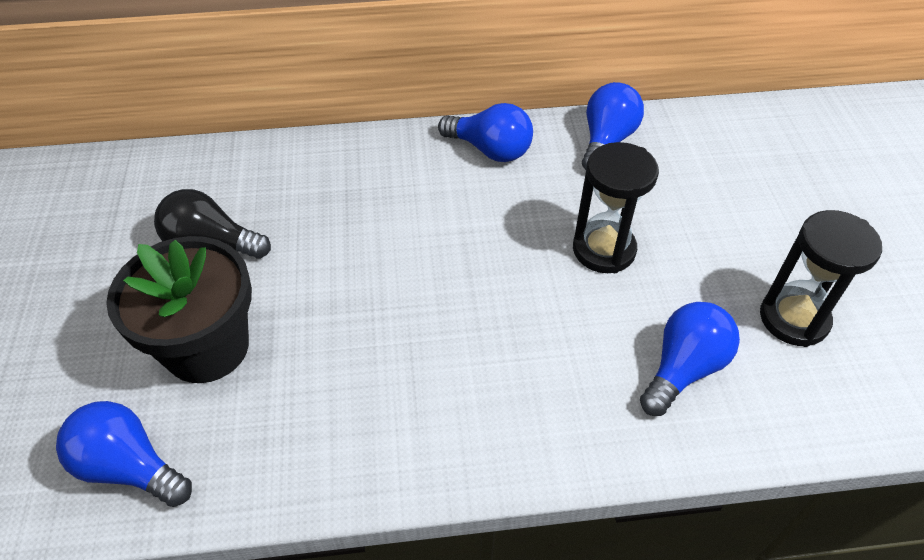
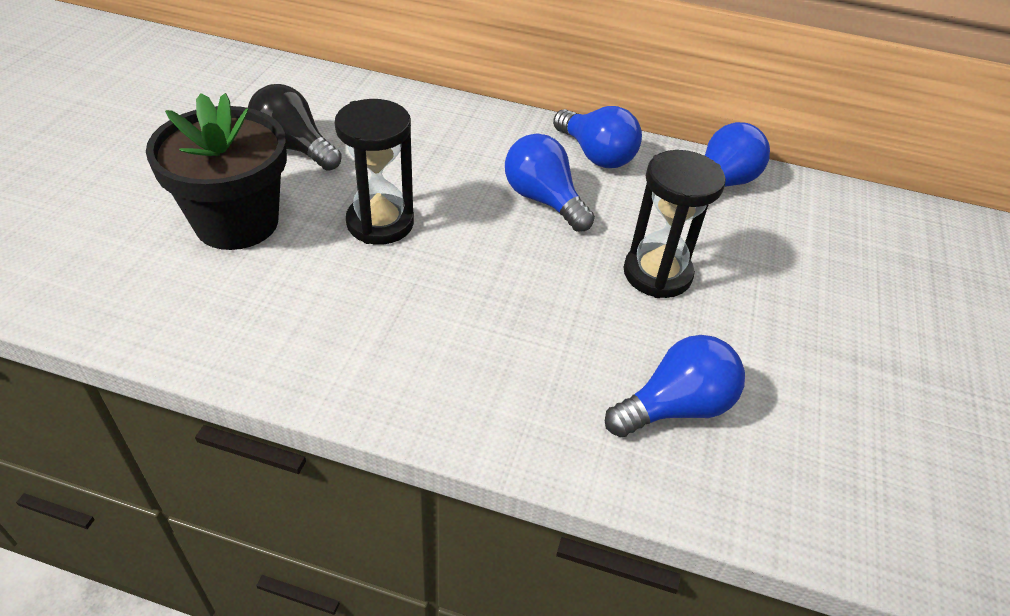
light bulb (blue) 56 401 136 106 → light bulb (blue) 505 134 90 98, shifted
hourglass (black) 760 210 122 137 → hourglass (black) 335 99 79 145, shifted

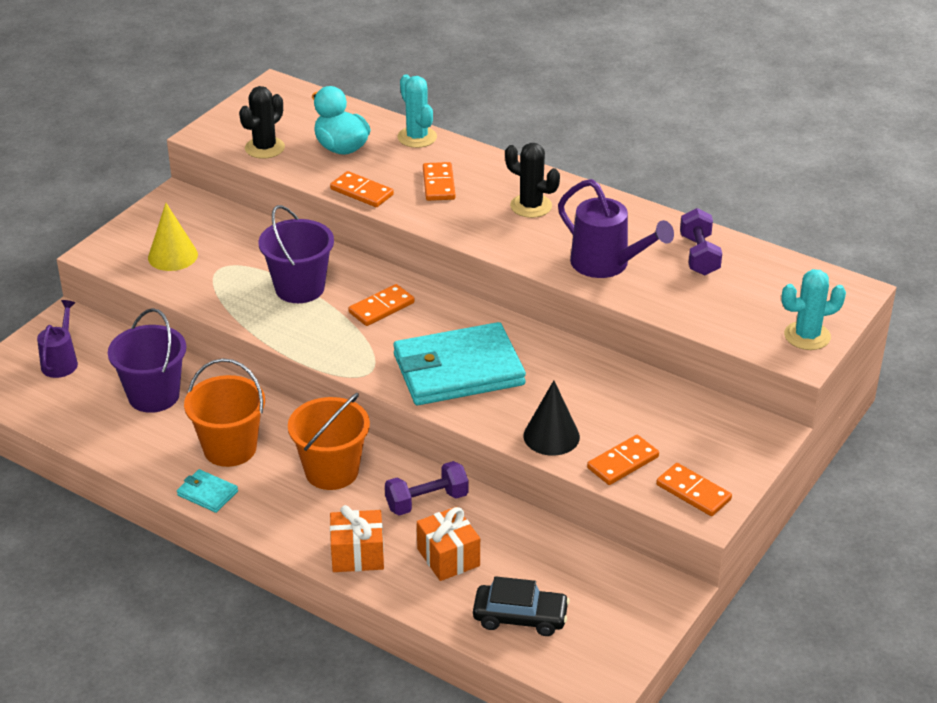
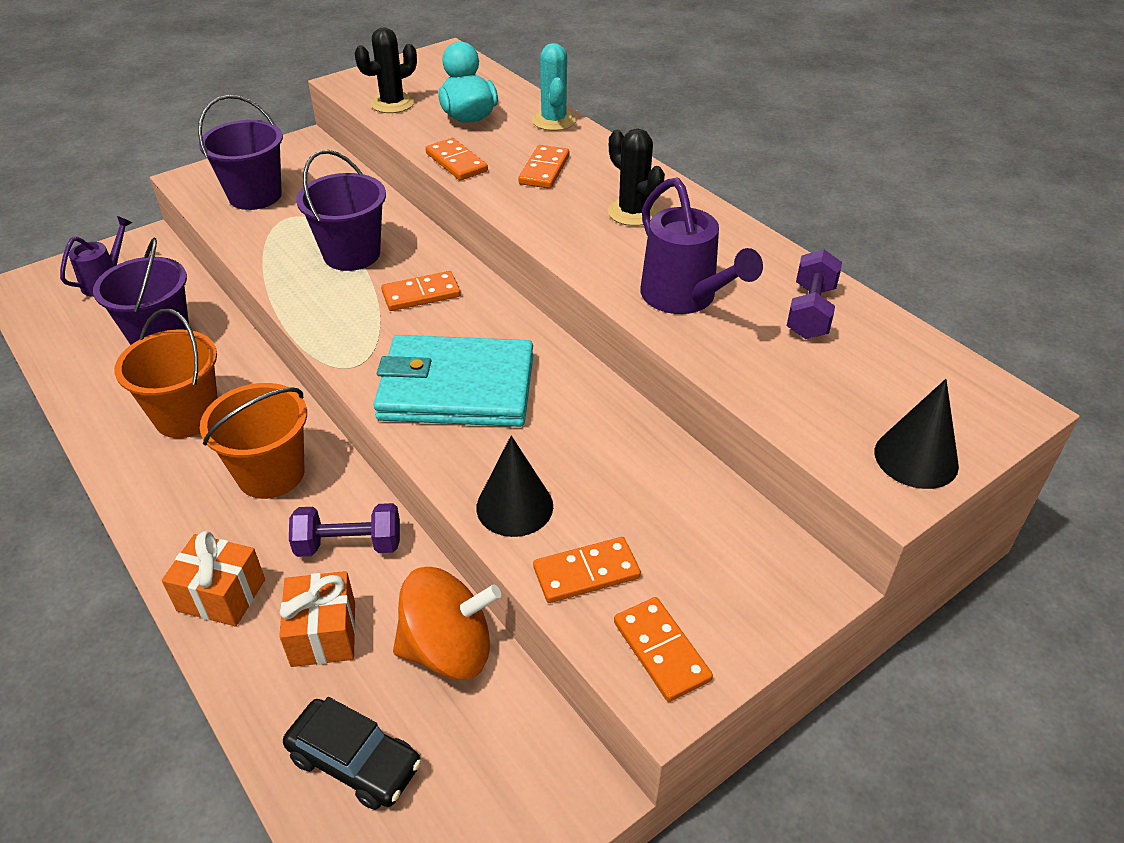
cone (yellow) 148 203 50 68 → bucket (purple) 198 95 85 115
wallet (turquoise) 177 469 61 44 → -
cactus (turquoise) 781 269 65 81 → cone (black) 875 379 84 110
- → spinning top (orange) 393 567 108 113

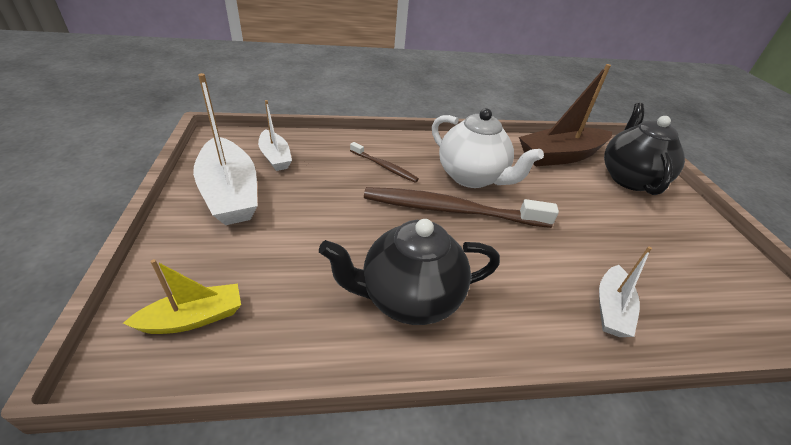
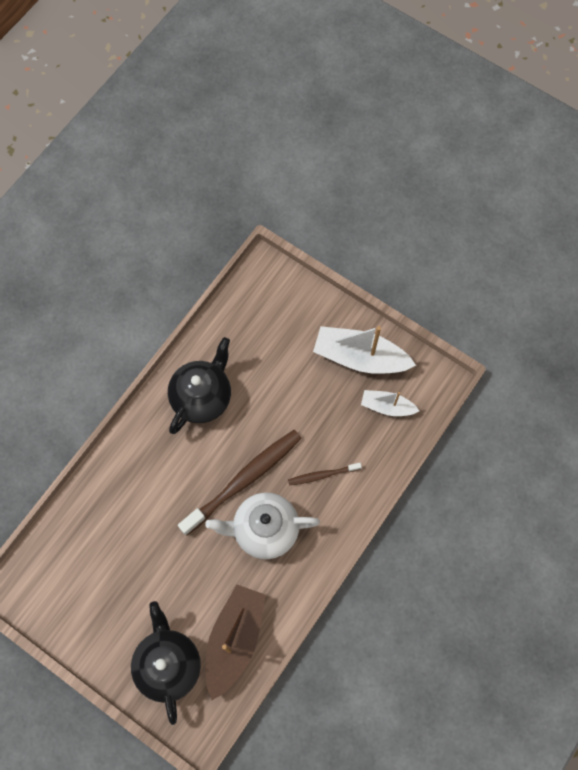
boat (yellow) 123 259 118 75 → -
boat (white) 599 246 53 91 → -
teapot (black) 604 103 81 92 → teapot (black) 131 601 70 124, 150 degrees counterclockwise

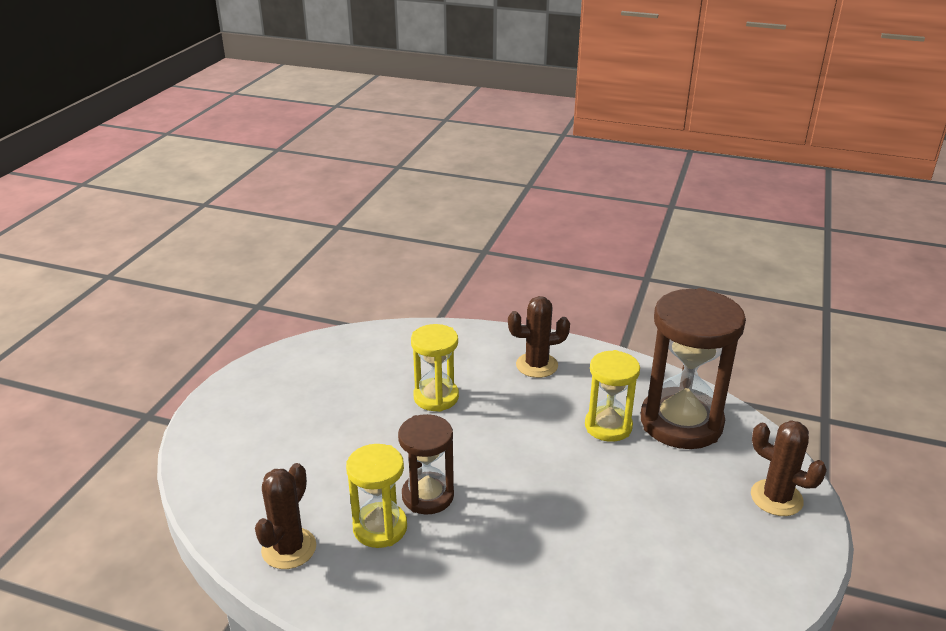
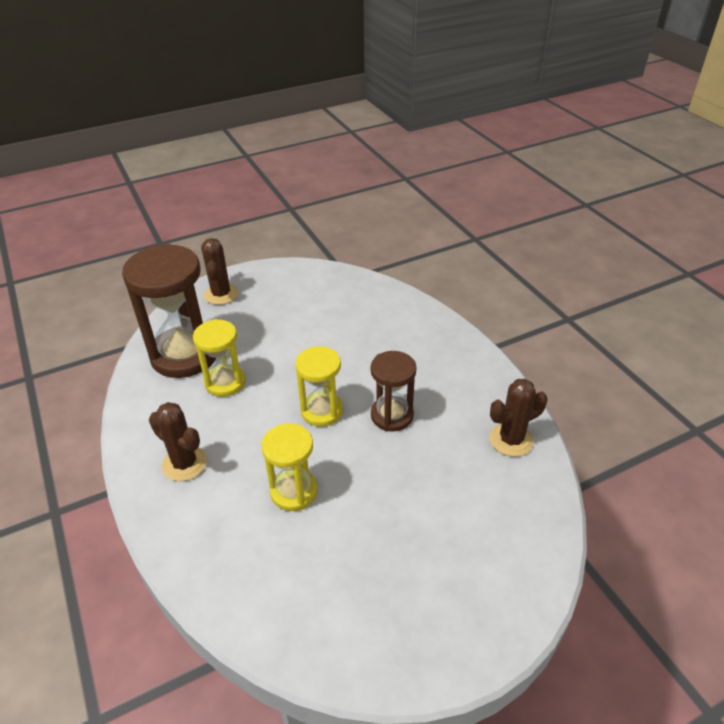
hourglass (yellow) 346 444 61 104 → hourglass (yellow) 295 346 48 81, shifted

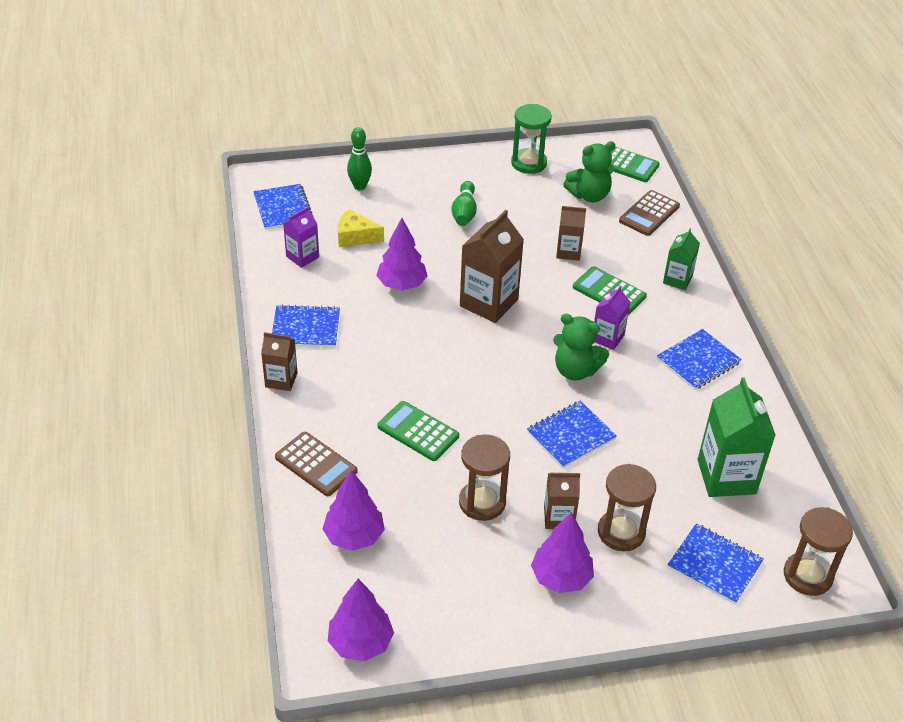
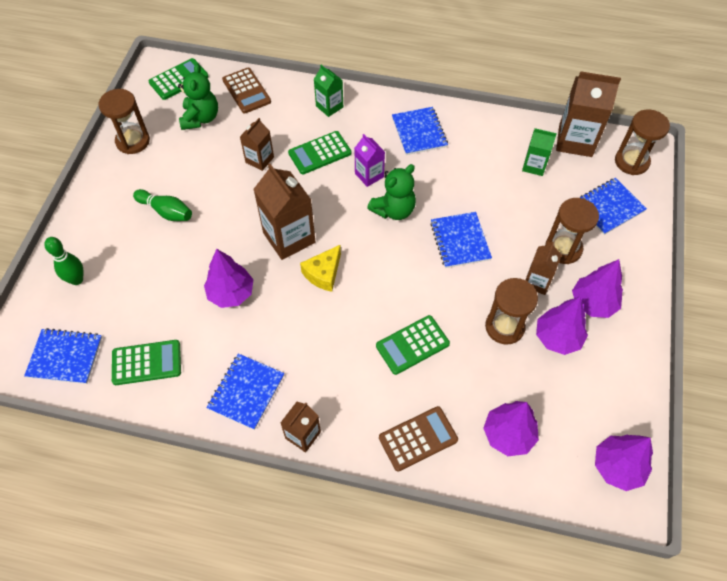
carton (purple) 283 206 36 62 → calculator (green) 112 340 69 45
cheese (yellow) 338 209 46 38 → cheese (yellow) 300 245 41 47, shifted
hourglass (green) 511 104 41 70 → hourglass (brown) 99 89 51 65
carton (green) 698 377 78 120 → carton (green) 522 128 35 48, x0.57
- → tree (purple) 536 297 52 58
- → carton (brown) 556 71 65 86

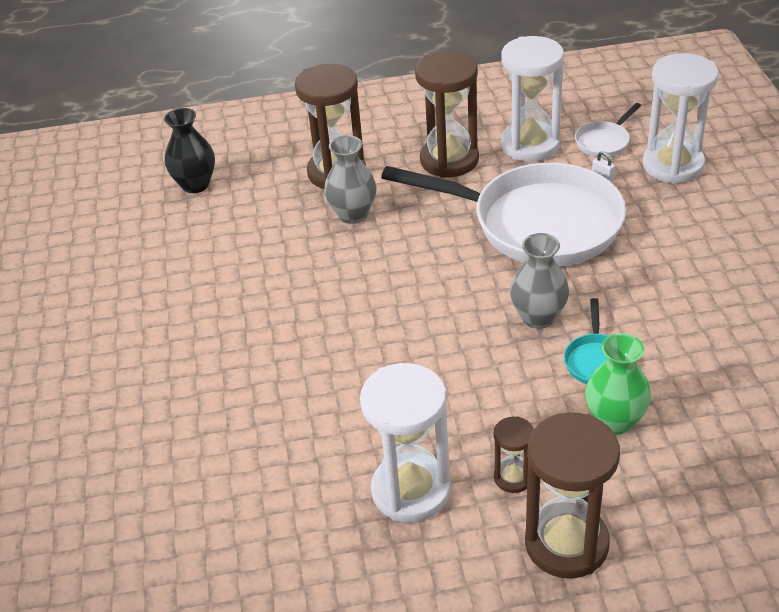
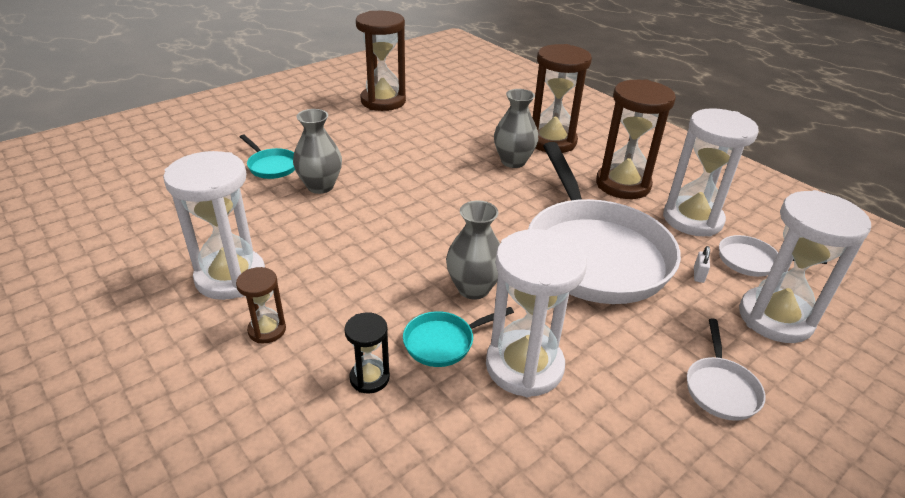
vase (black) 164 108 51 85 → -
hourglass (brown) 525 412 95 167 → hourglass (brown) 356 11 50 100, shifted
vase (green) 585 333 66 102 → hourglass (black) 344 312 46 82
- → pan (turquoise) 240 135 55 44
- → vase (grey) 293 109 49 85
- → hourglass (white) 486 229 101 168
- → pan (white) 687 319 79 102

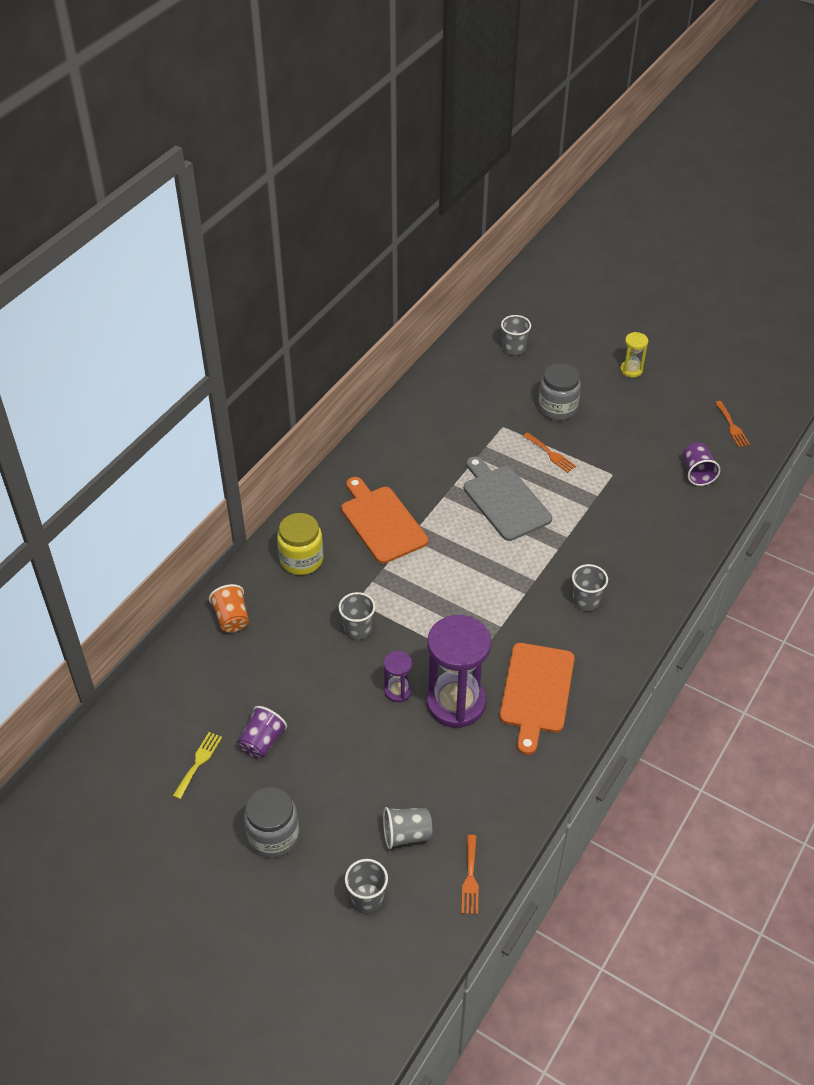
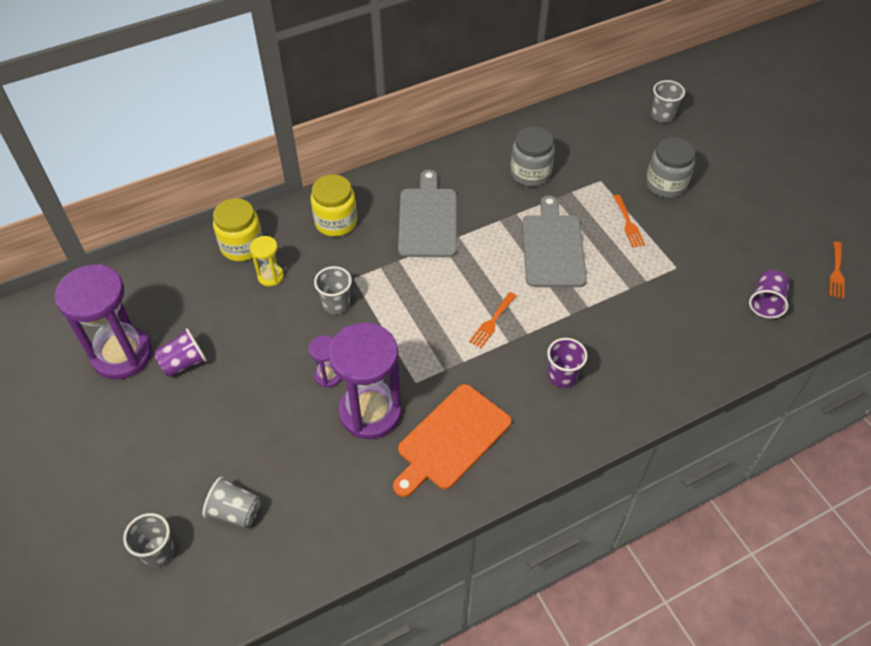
fork (yellow) 173 732 49 67 → hourglass (purple) 54 264 98 116
cup (orange) 209 584 40 48 → jar (yellow) 213 198 50 63
jar (grey) 244 787 55 71 → jar (grey) 510 126 45 61, shifted
cutting board (orange) 341 477 87 87 → cutting board (grey) 398 170 59 87
fork (orange) 462 835 17 79 → fork (orange) 469 292 48 56, shifted
cup (grey) 572 564 36 47 → cup (purple) 547 338 40 50
hourglass (yellow) 620 332 28 46 → hourglass (yellow) 250 236 34 50, shifted

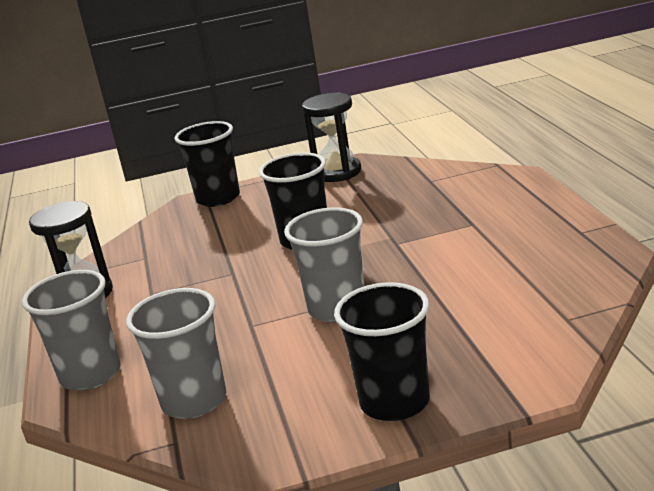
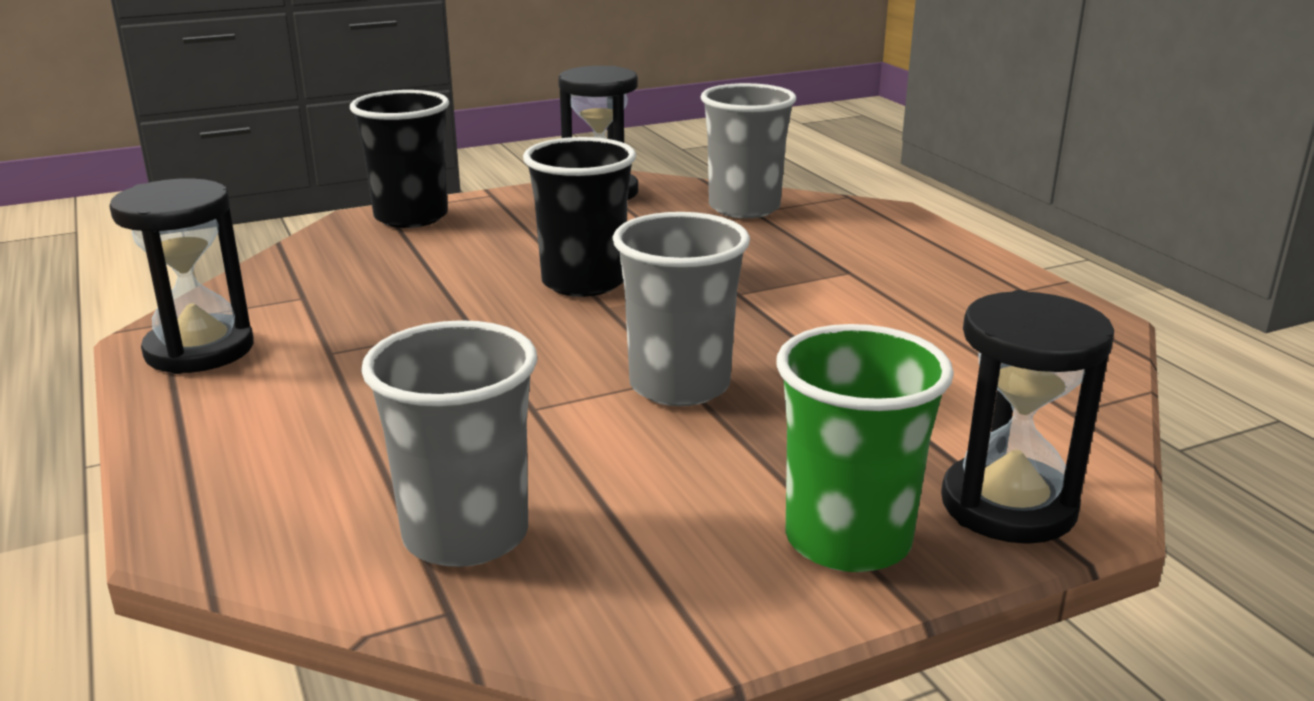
cup (grey) 22 270 99 120 → cup (grey) 701 83 95 135, shifted
cup (black) 334 282 96 139 → cup (green) 776 324 178 248
- → hourglass (black) 941 290 173 254

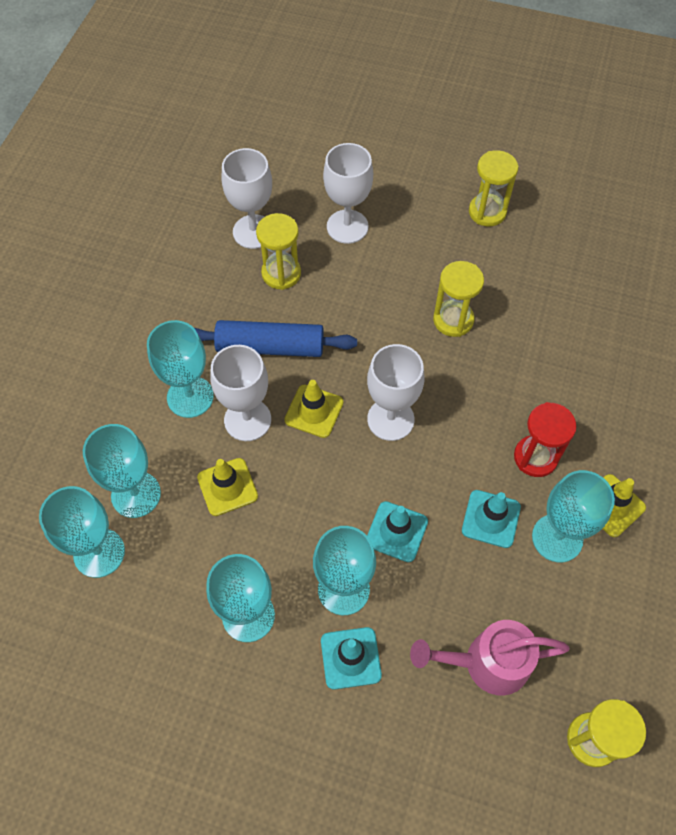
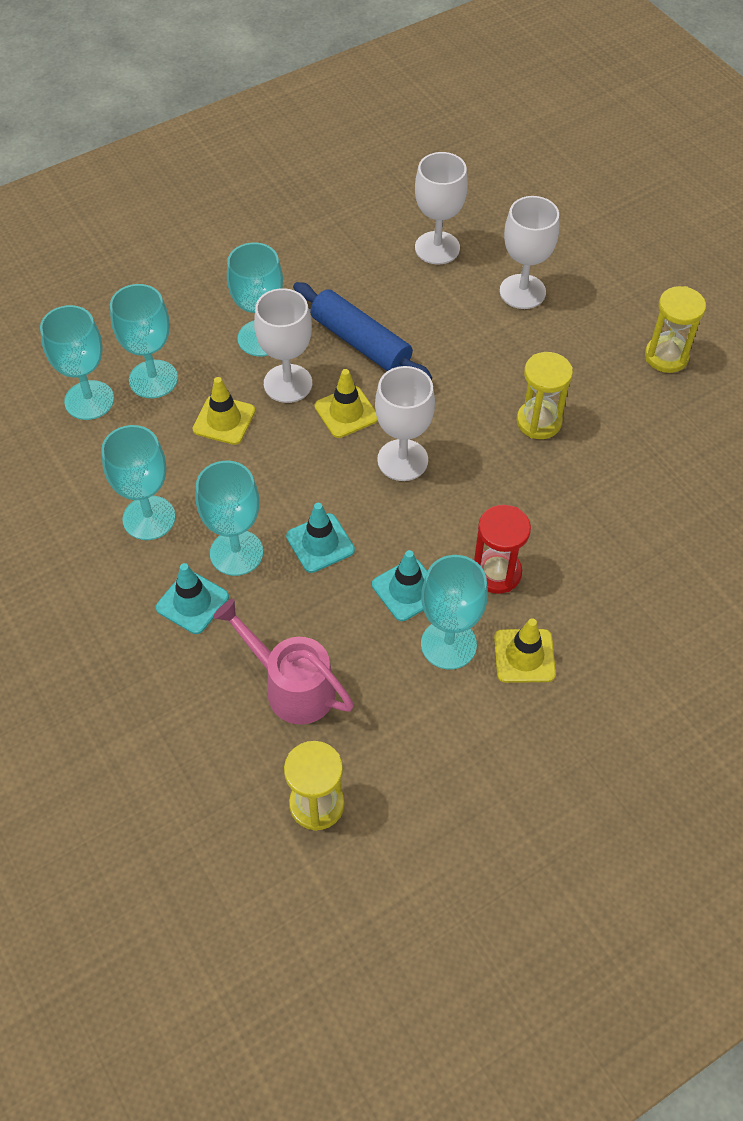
hourglass (yellow) 256 213 45 77 → -

